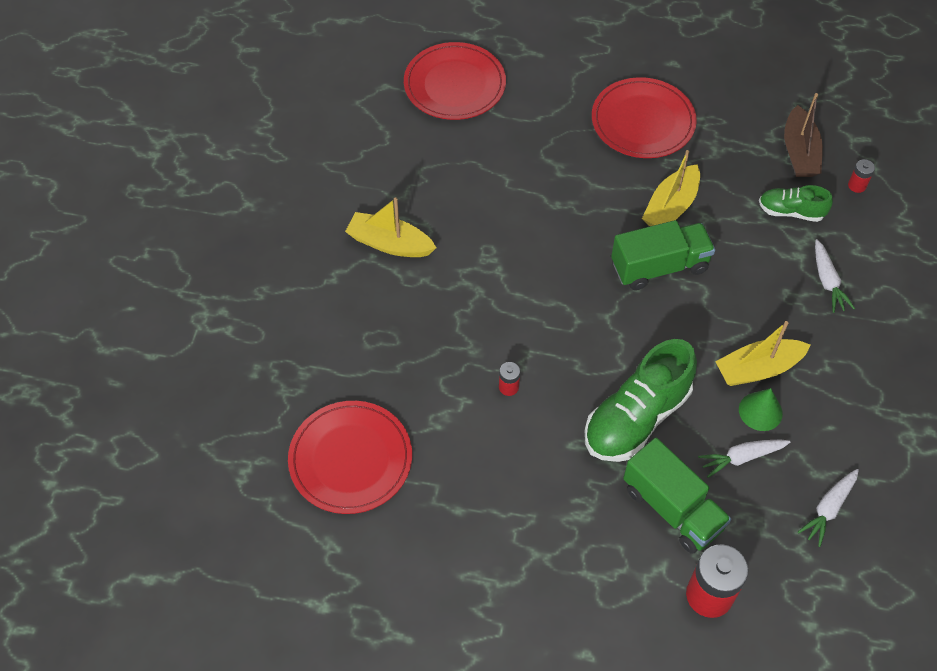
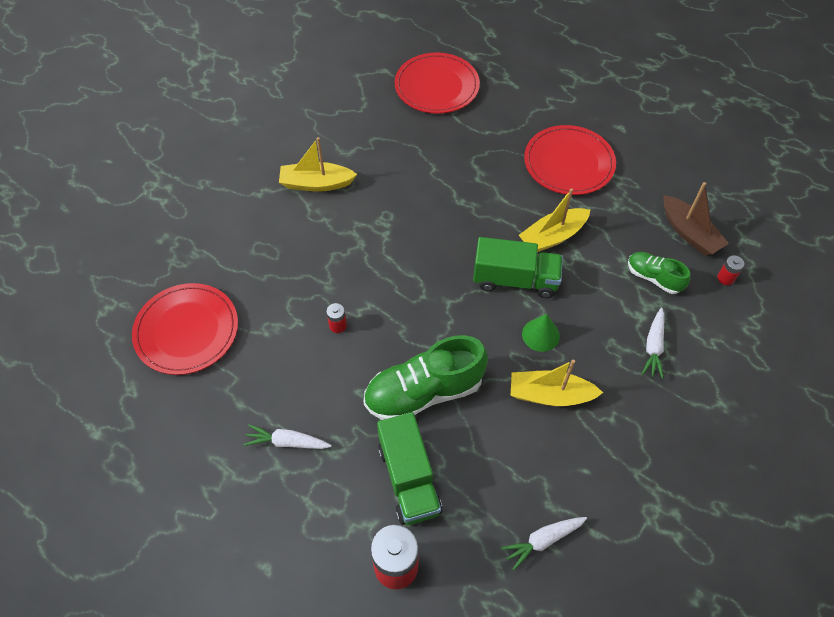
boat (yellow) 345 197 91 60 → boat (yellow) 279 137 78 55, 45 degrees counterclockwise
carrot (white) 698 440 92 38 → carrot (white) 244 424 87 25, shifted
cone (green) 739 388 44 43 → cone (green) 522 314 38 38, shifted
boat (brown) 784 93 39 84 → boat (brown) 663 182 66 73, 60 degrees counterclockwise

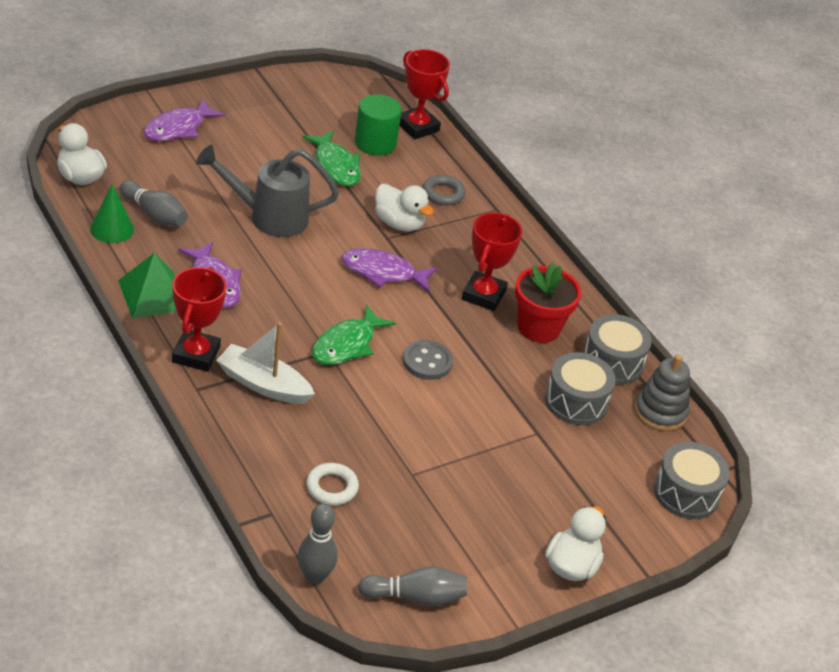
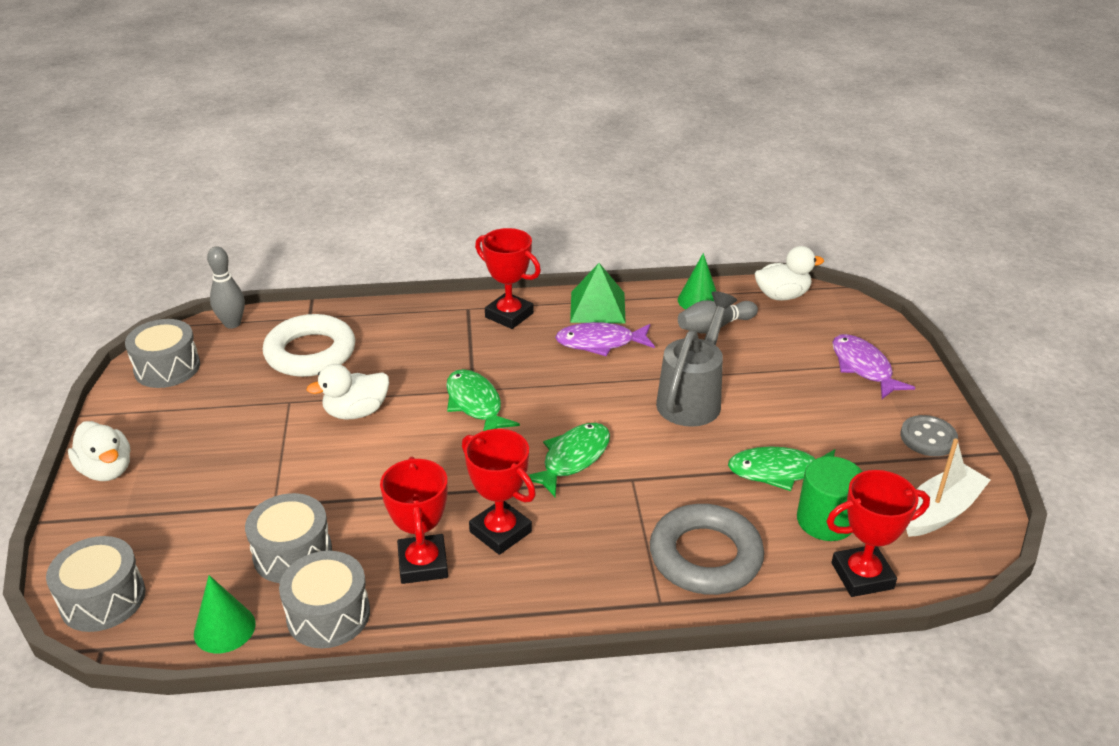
boat (white) 216 322 99 82 → boat (white) 906 438 84 99, shifted
ring (white) 306 463 53 42 → ring (white) 263 314 92 63, x1.91
fish (purple) 342 248 95 44 → fish (green) 528 423 82 74
bowling pin (grey) 358 566 109 40 → drum (grey) 125 319 75 69
duck (white) 375 184 59 48 → duck (white) 307 364 82 56, shifted
button (grey) 403 340 50 40 → button (grey) 900 415 58 41, shifted
ring (grey) 423 175 42 30 → ring (grey) 650 504 114 91, x1.91
flower pot (red) 515 262 66 81 → trophy (red) 380 457 68 127
stacking toy (grey) 635 355 55 76 → cone (green) 194 575 61 78

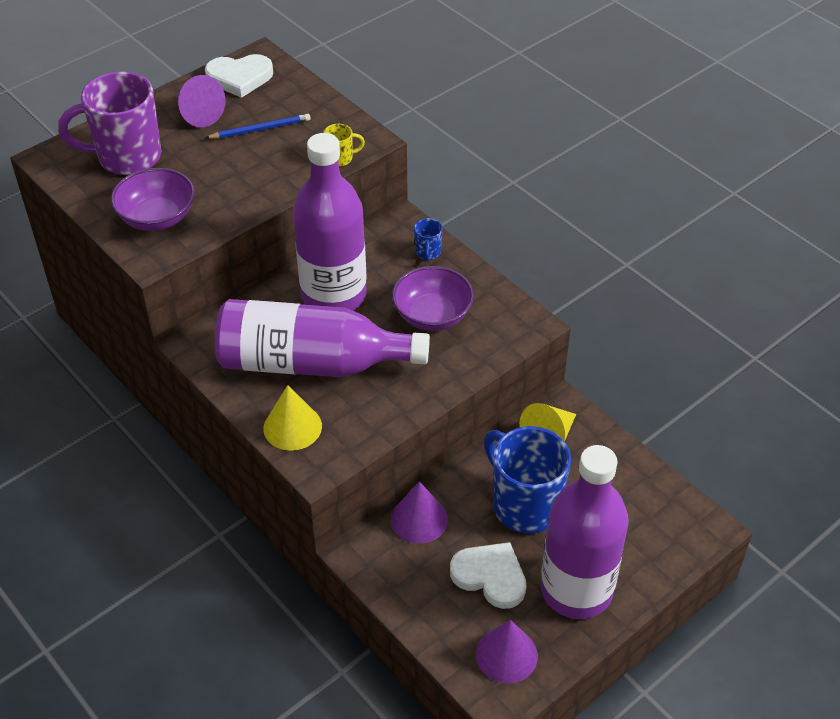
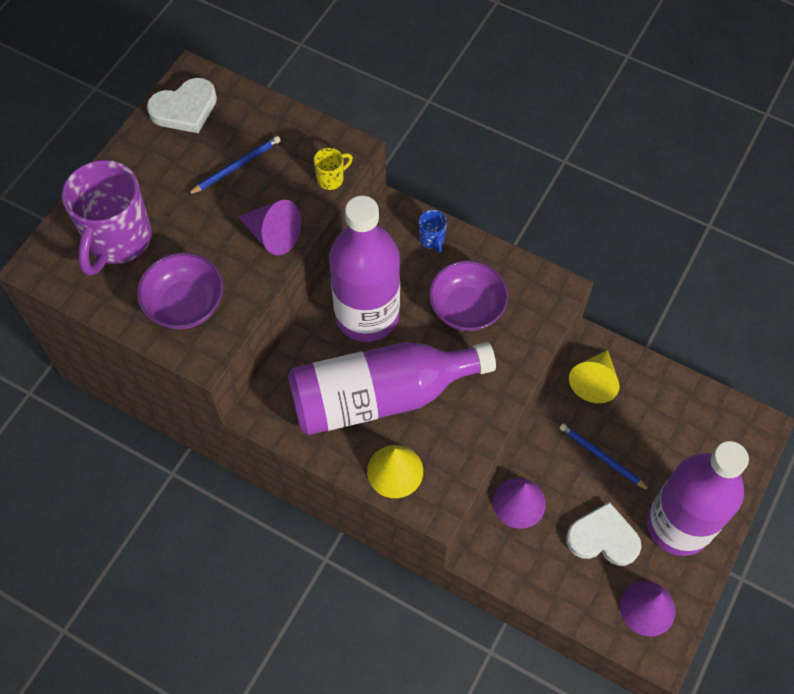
mug (purple) 58 71 103 104 → mug (purple) 62 160 90 116, 45 degrees counterclockwise
cone (purple) 177 75 48 52 → cone (purple) 238 200 63 55, shifted
mug (blue) 484 426 87 108 → pencil (blue) 559 424 91 67

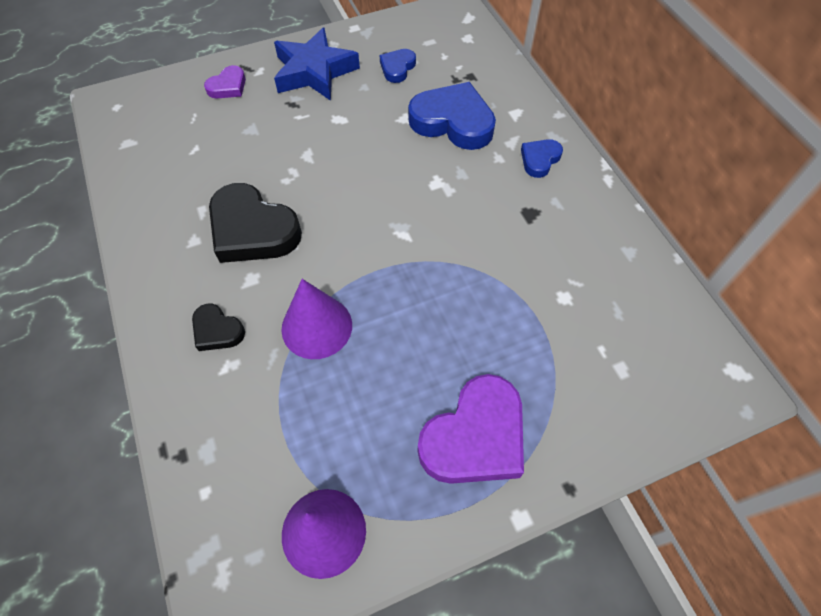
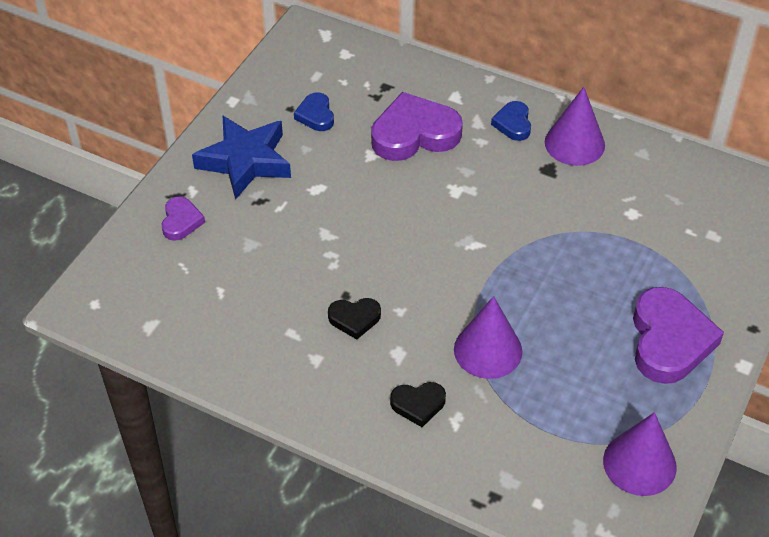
heart (black) 209 183 93 80 → heart (black) 328 298 53 42, x0.51
heart (blue) 408 82 88 68 → heart (purple) 371 92 92 69
- → cone (purple) 545 87 60 79

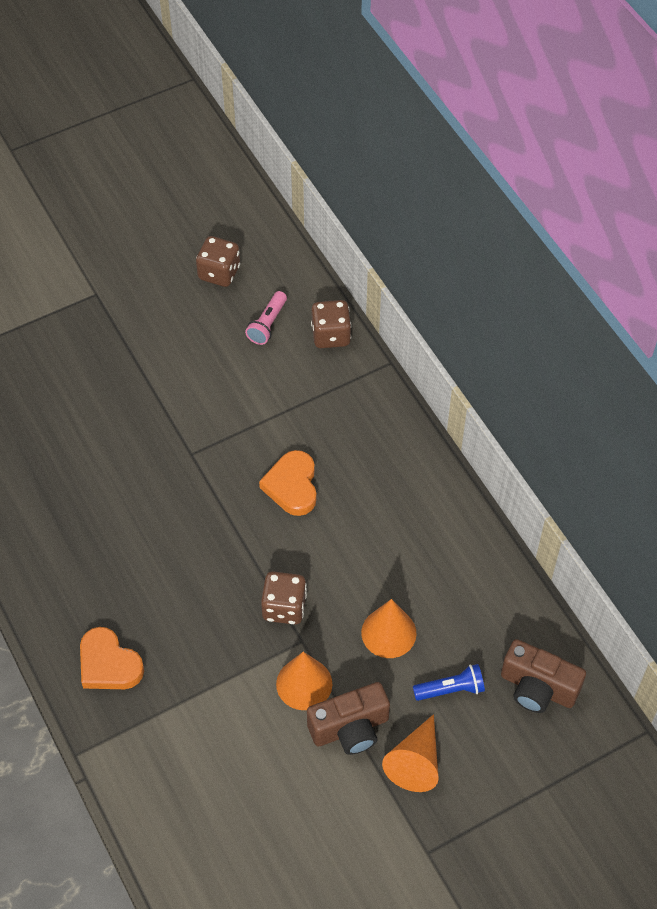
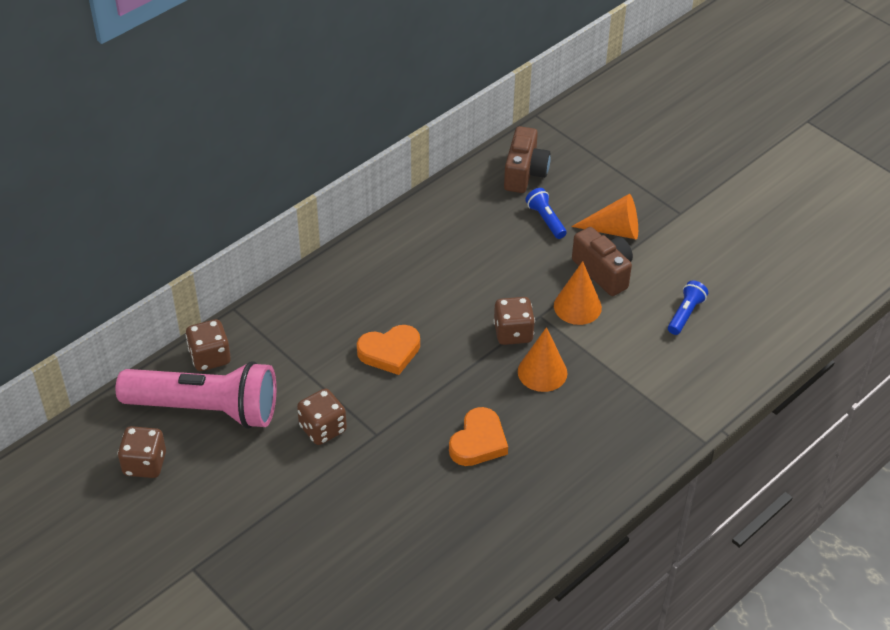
heart (orange) 80 627 64 62 → heart (orange) 449 407 59 59, shifted
flashlight (pink) 245 291 42 54 → flashlight (pink) 116 361 161 68, x2.44
cone (orange) 361 599 56 59 → cone (orange) 518 327 49 65, shifted
- → dice (brown) 297 389 50 56
- → flashlight (blue) 668 281 40 54

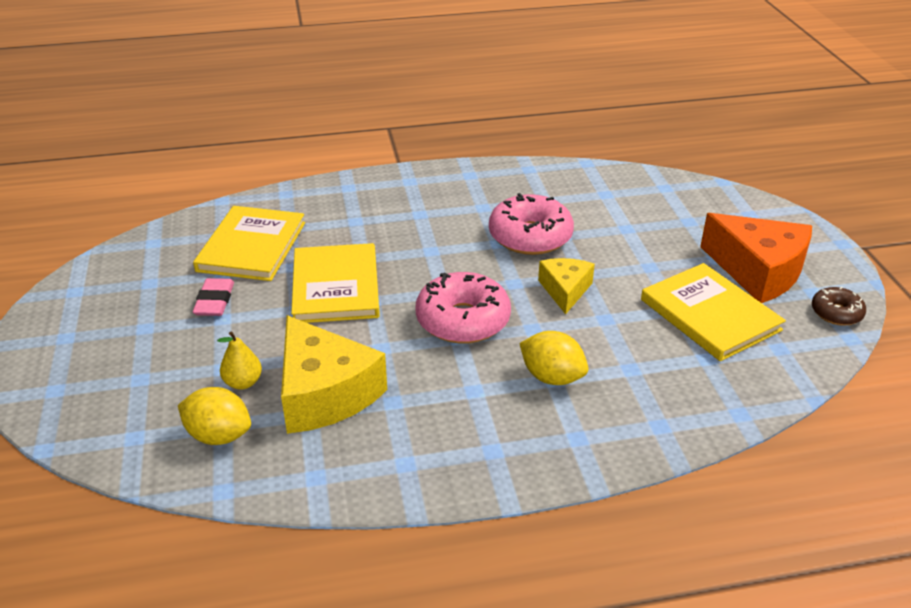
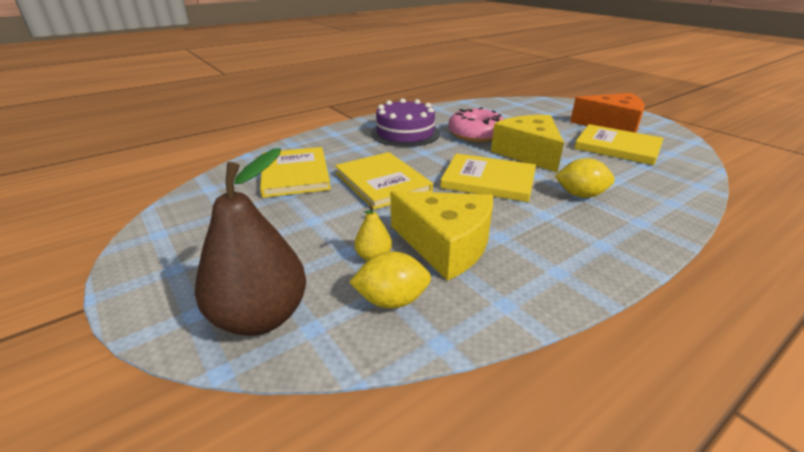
eraser (pink) 192 278 42 38 → -
donut (pink) 415 272 96 72 → book (yellow) 440 153 96 49
cheese (yellow) 538 258 57 56 → cheese (yellow) 491 115 73 57, x1.77
donut (brown) 812 287 54 39 → -
- → pear (brown) 195 148 111 188
- → cake (purple) 371 98 69 49

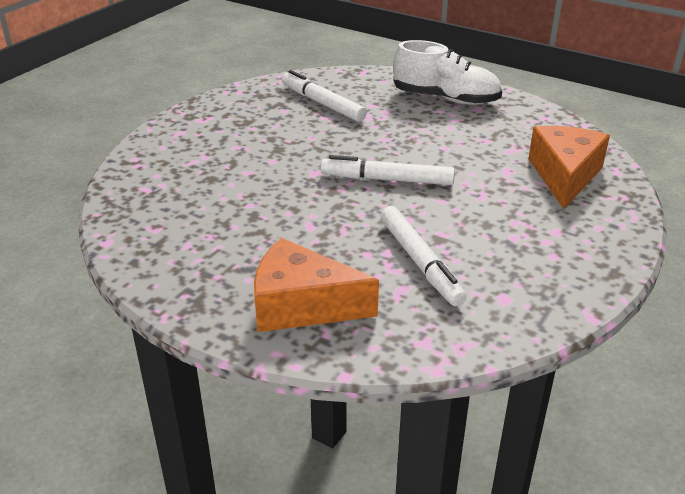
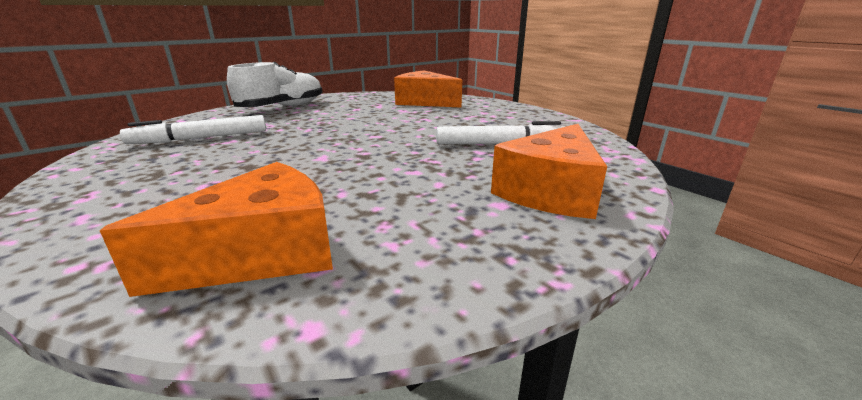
marker (white) 320 155 135 30 → -
- → cheese (orange) 100 162 233 135

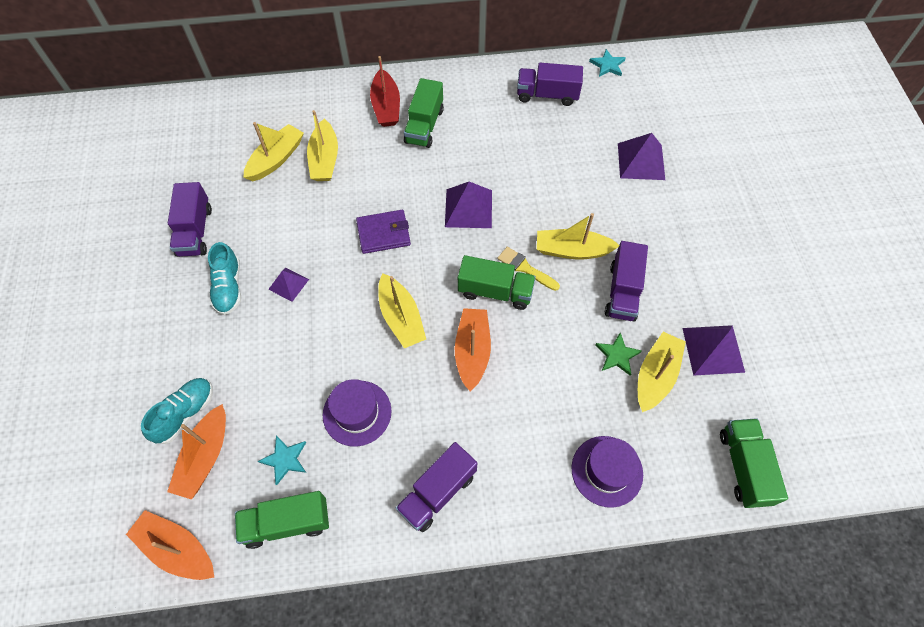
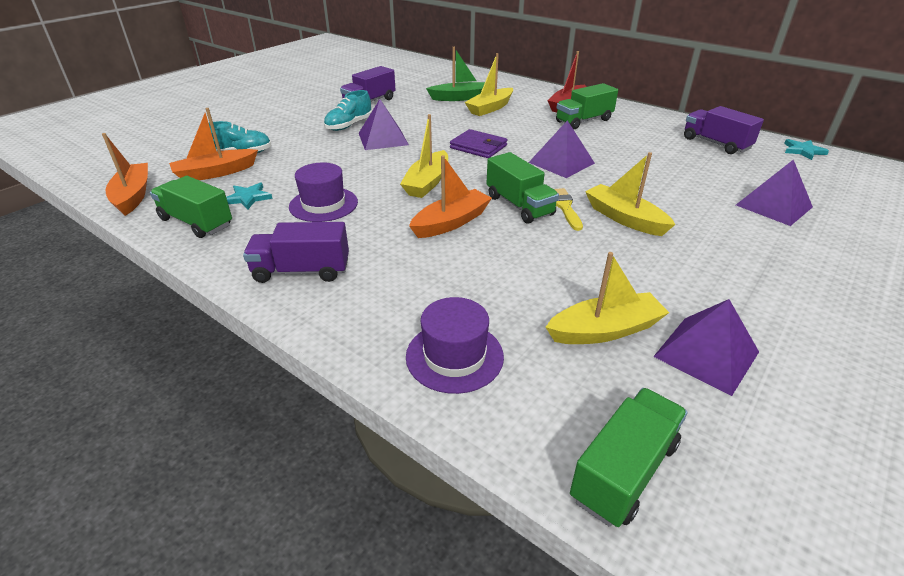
boat (yellow) 243 122 61 59 → boat (green) 426 47 59 54
pyramid (purple) 268 267 41 35 → pyramid (purple) 359 99 50 51, x1.69
star (green) 595 333 47 43 → -
truck (purple) 605 241 43 80 → -

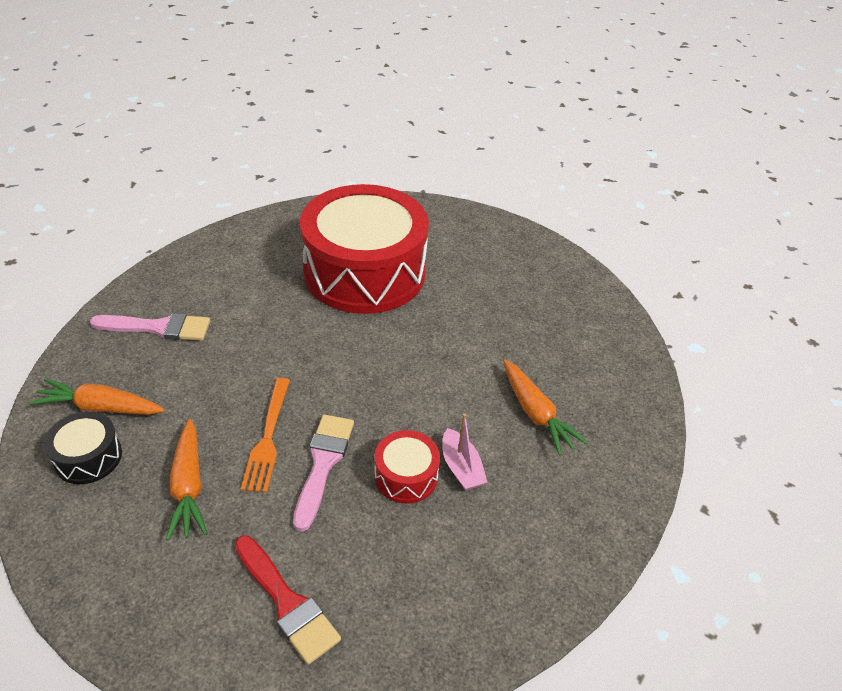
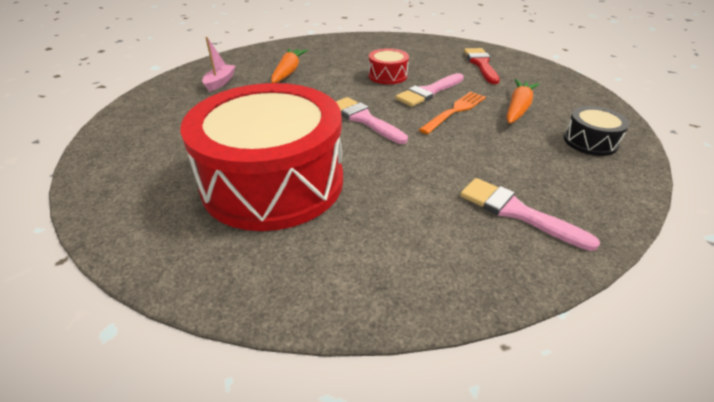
carrot (orange) 29 378 136 37 → -
boat (pink) 443 414 44 77 → boat (pink) 202 37 33 55, shifted
- → brush (pink) 336 97 72 47

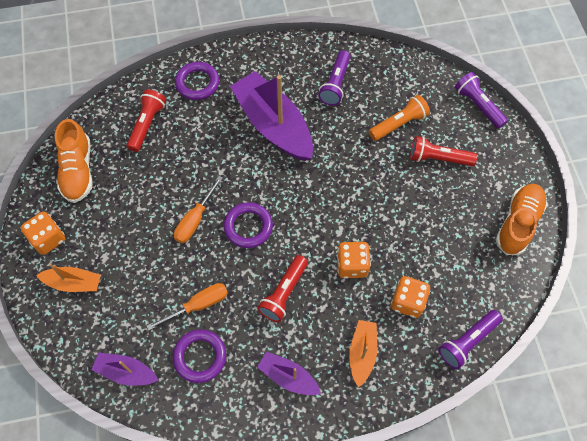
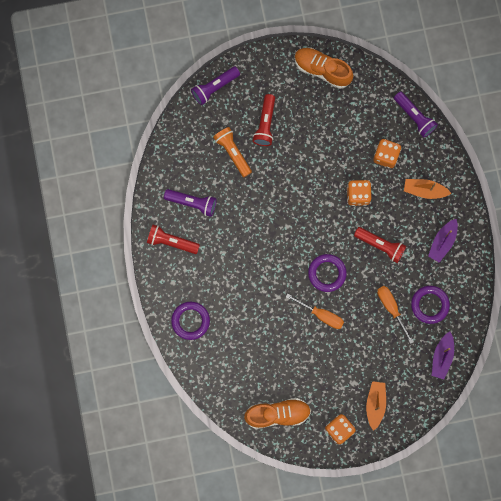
flashlight (red) 127 89 39 63 → flashlight (red) 147 225 53 29, shifted
boat (purple) 230 71 83 90 → -

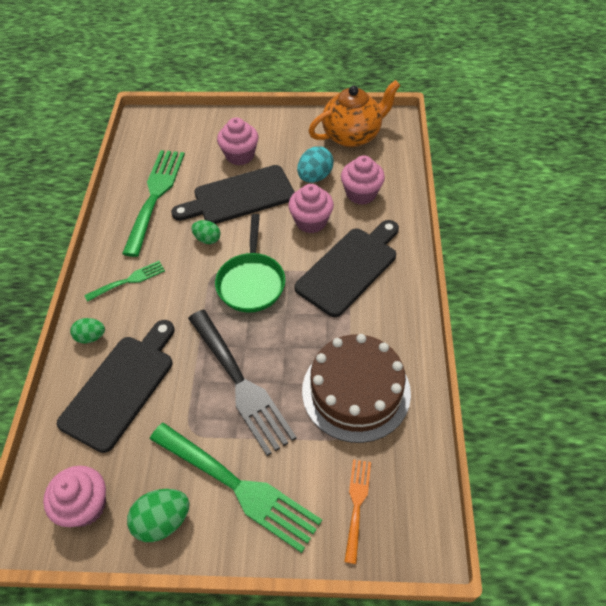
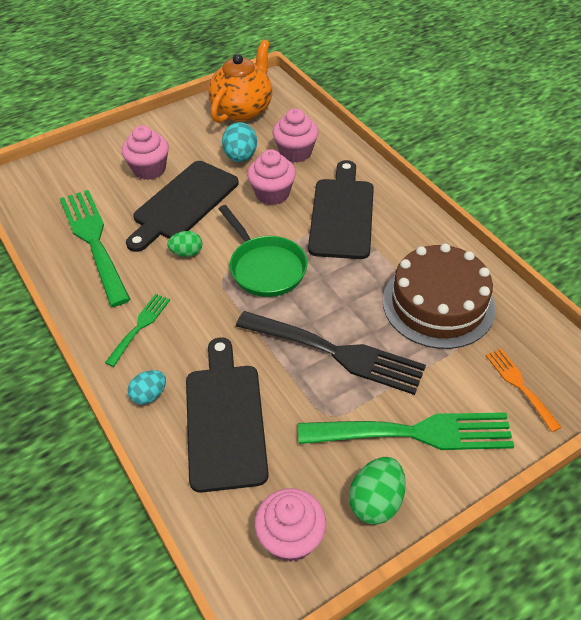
egg (green) 70 318 35 26 → egg (turquoise) 127 370 39 35

